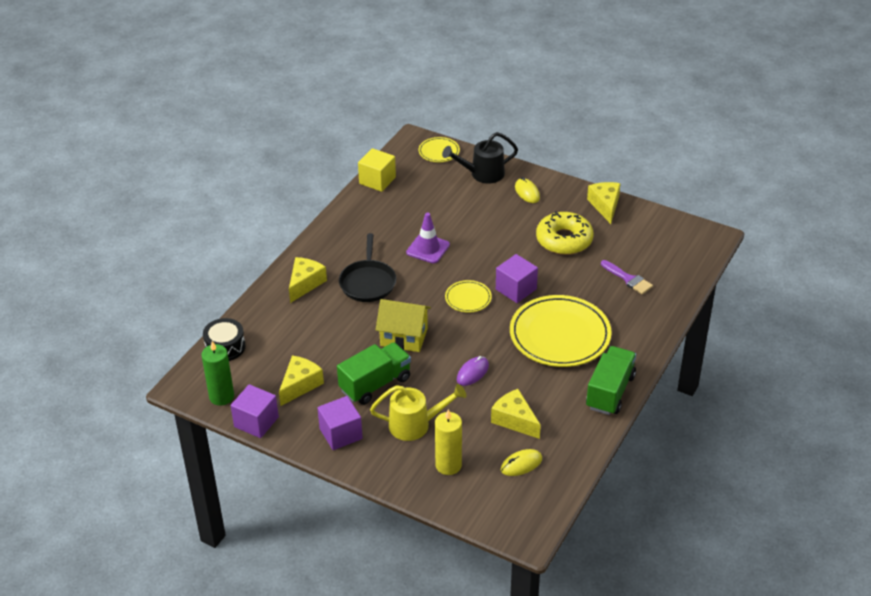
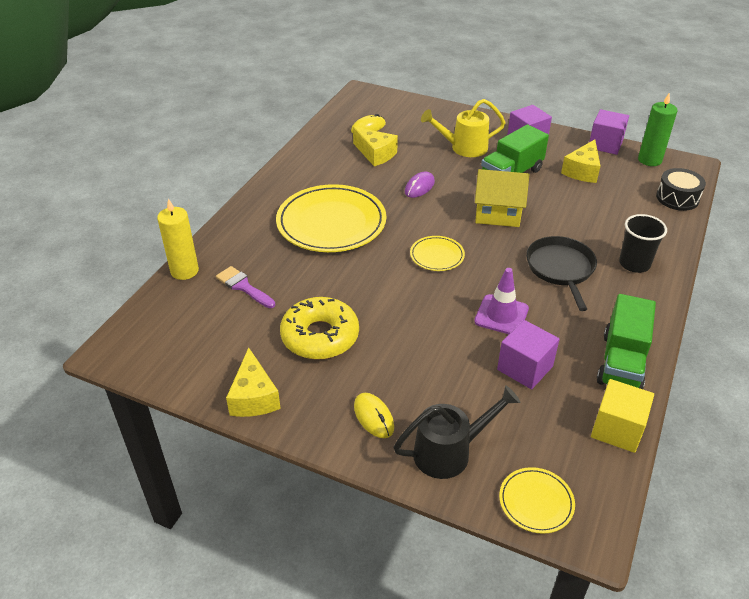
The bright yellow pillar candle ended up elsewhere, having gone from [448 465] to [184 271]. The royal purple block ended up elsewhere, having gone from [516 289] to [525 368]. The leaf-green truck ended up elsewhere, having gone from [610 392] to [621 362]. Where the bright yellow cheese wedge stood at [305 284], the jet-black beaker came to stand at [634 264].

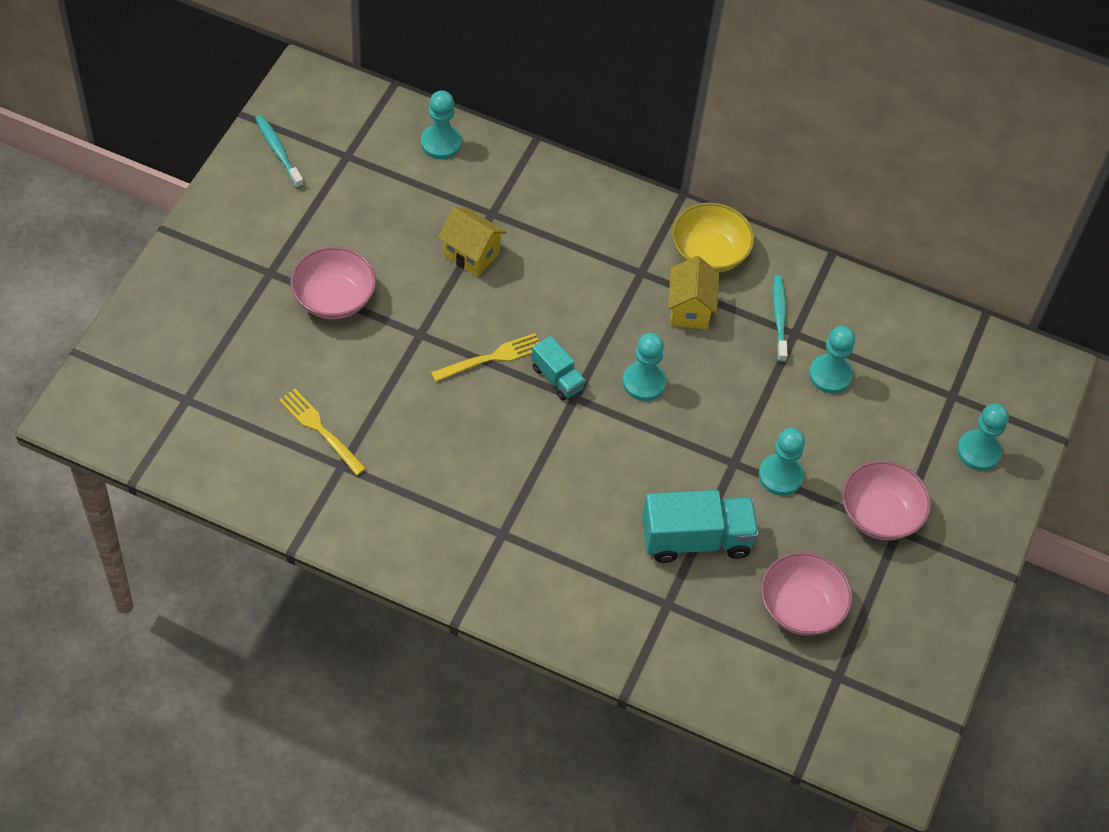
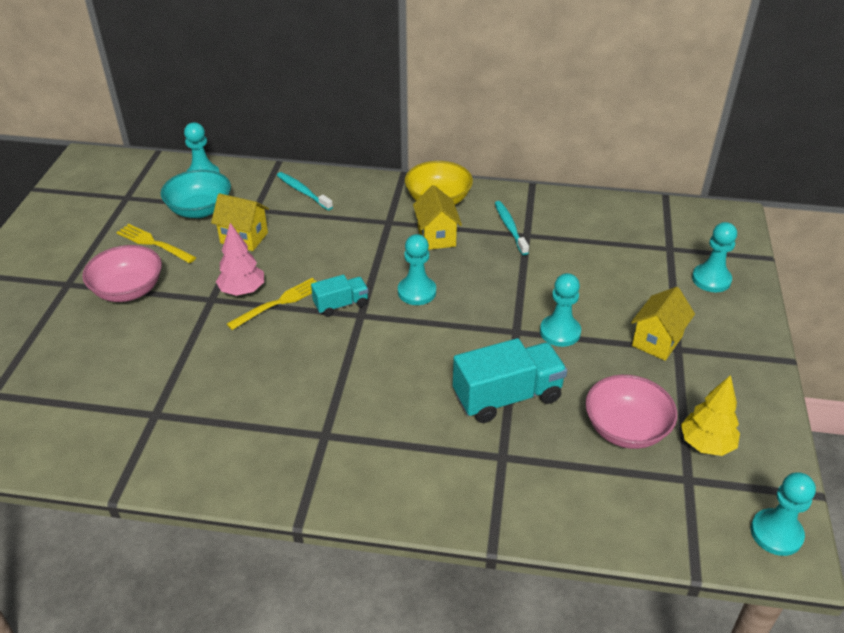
The bright yellow dinner fork ended up elsewhere, having gone from [320 430] to [154 243]. The second view gained the turquoise deep dish at [200 210]. The second view gained the rosy toy tree at [242 291]. The turquoise toothbrush ended up elsewhere, having gone from [278 151] to [303 191]. The turquoise truck at [557 378] ended up facing another way, 60 degrees counterclockwise from before. Where the rosy deep dish stood at [880 515], the bright yellow toy house came to stand at [657 341]. The second view gained the bright yellow toy tree at [706 444]. The turquoise pawn ended up elsewhere, having gone from [830 375] to [776 533].

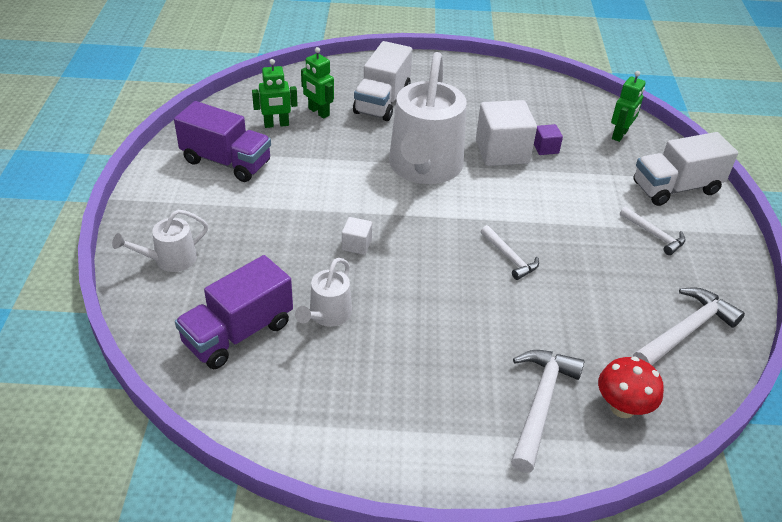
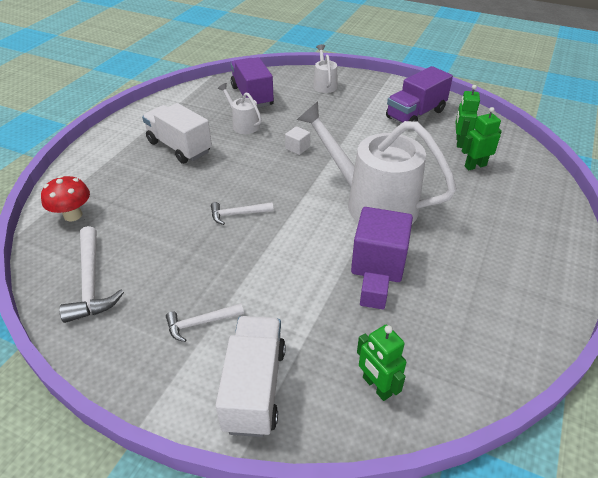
The snow-white truck ended up elsewhere, having gone from [382 101] to [179 147]. What was the snow-white block at [502 152] turned into the royal purple block at [378 261]. The second view lost the snow-white claw hammer at [540 404].

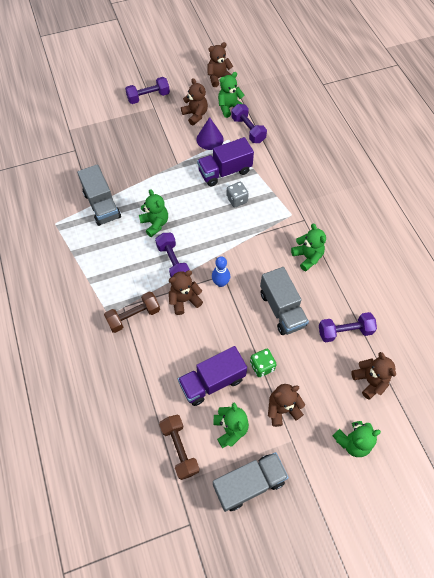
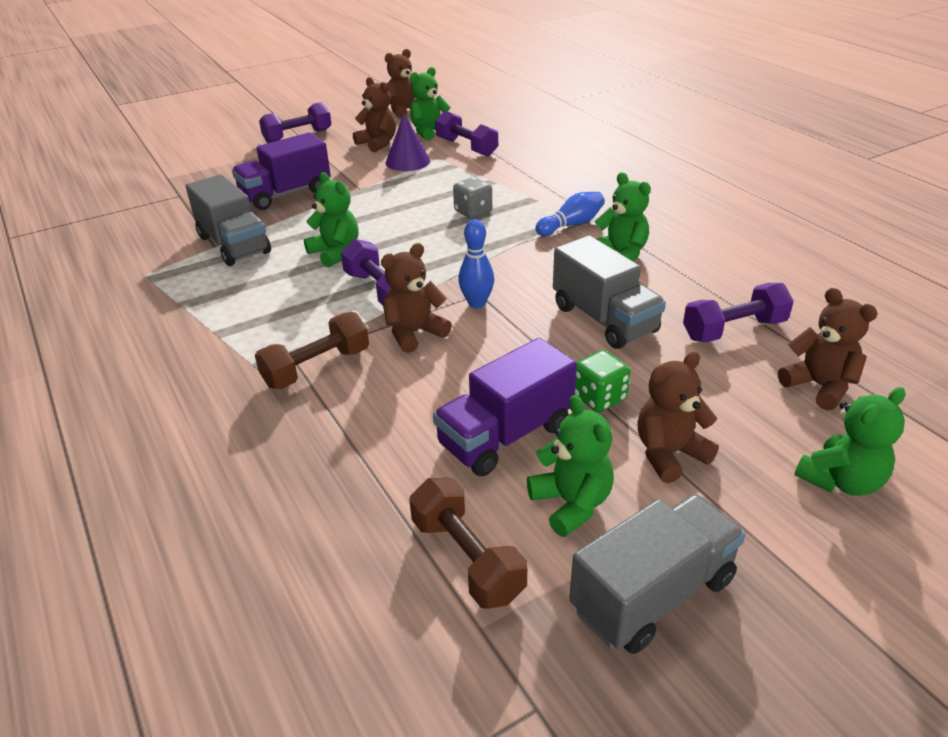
The royal purple truck ended up elsewhere, having gone from [225 171] to [286 194]. The second view gained the blue bowling pin at [571 225].

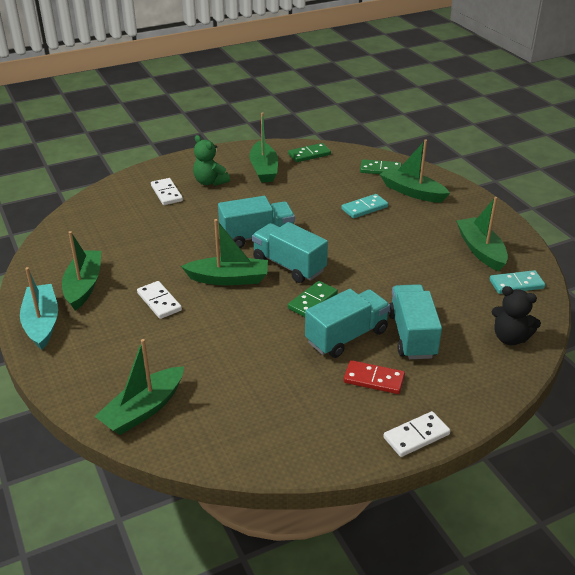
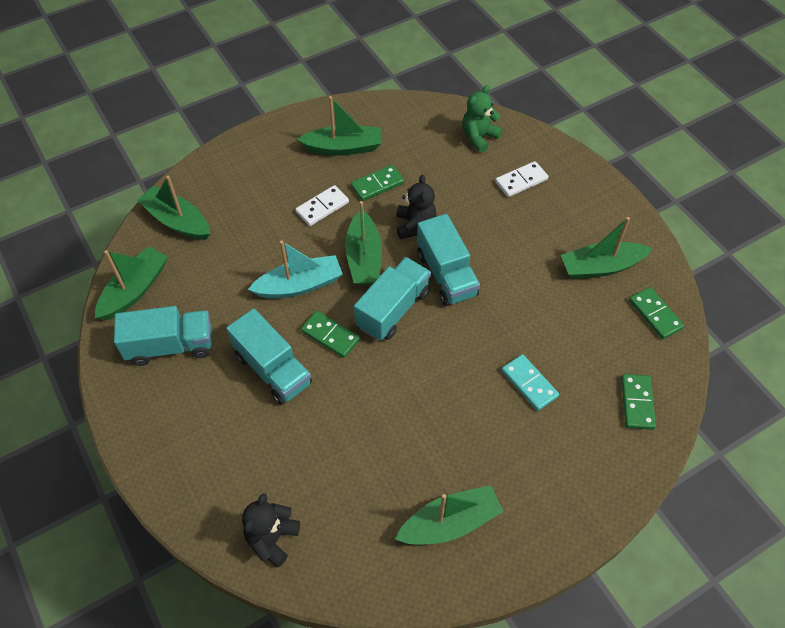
The leaf-green toy boat ended up elsewhere, having gone from [412 192] to [135 290]. The turquoise truck ended up elsewhere, having gone from [412 335] to [170 346]. The turquoise toy boat ended up elsewhere, having gone from [42 323] to [299 285]. The second view gained the leaf-green domino at [377 185]. The second view gained the jet-black stuffed bear at [415 225]. The leaf-green stuffed bear ended up elsewhere, having gone from [210 182] to [479 137]. The second view lost the crimson domino at [373 379]. The second view lost the snow-white domino at [416 436]. The second view lost the turquoise domino at [516 284].

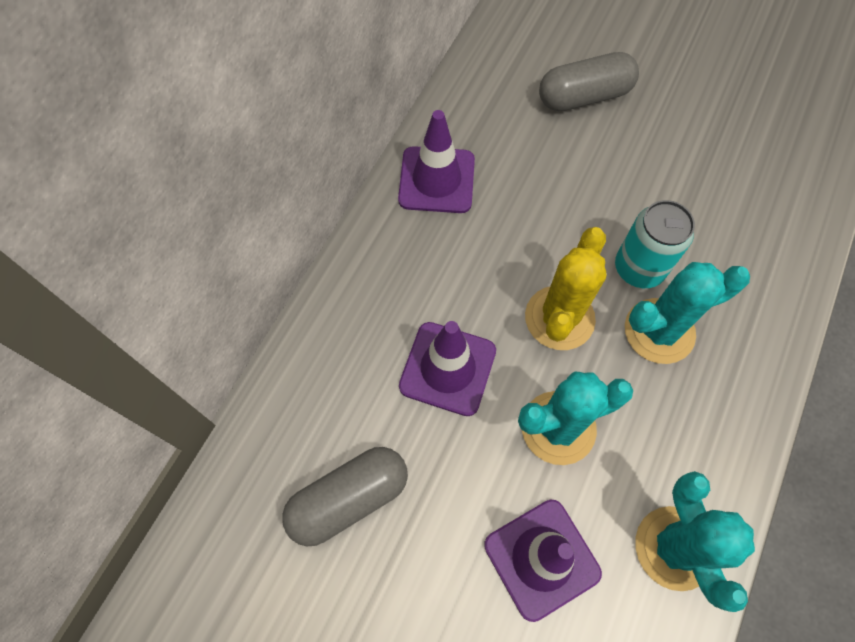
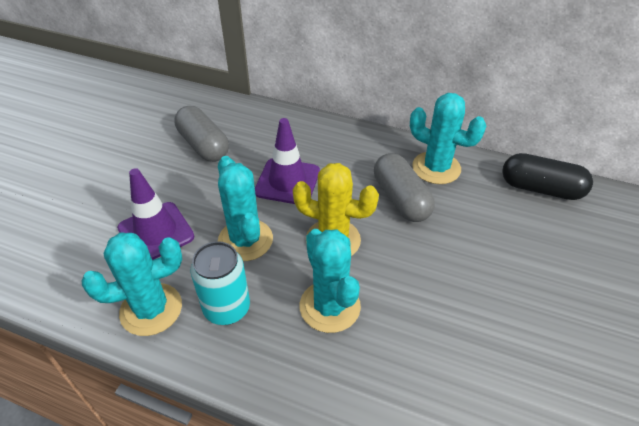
The turquoise tin ended up elsewhere, having gone from [638 268] to [227 308]. The ash-grey pill shape ended up elsewhere, having gone from [584 96] to [401 199]. Where the royal purple safety cone stood at [436 180], the turquoise prickly plant came to stand at [436 168]. The second view gained the jet-black pill shape at [541 189].

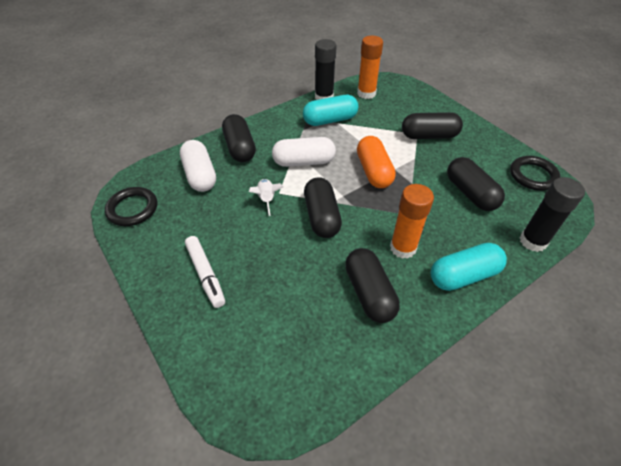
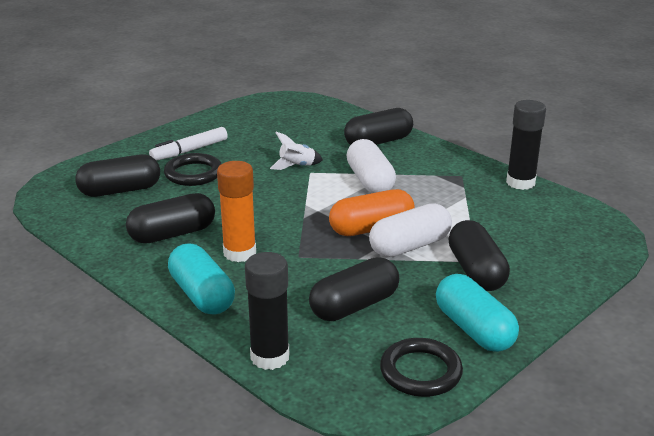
The jet-black pill shape ended up elsewhere, having gone from [321 216] to [120 190]. The jet-black torus ended up elsewhere, having gone from [132 209] to [193 173]. The snow-white pill shape ended up elsewhere, having gone from [200 175] to [410 246]. The turquoise pill shape ended up elsewhere, having gone from [330 120] to [474 329]. The second view lost the orange-coloured stick of glue at [366 93].

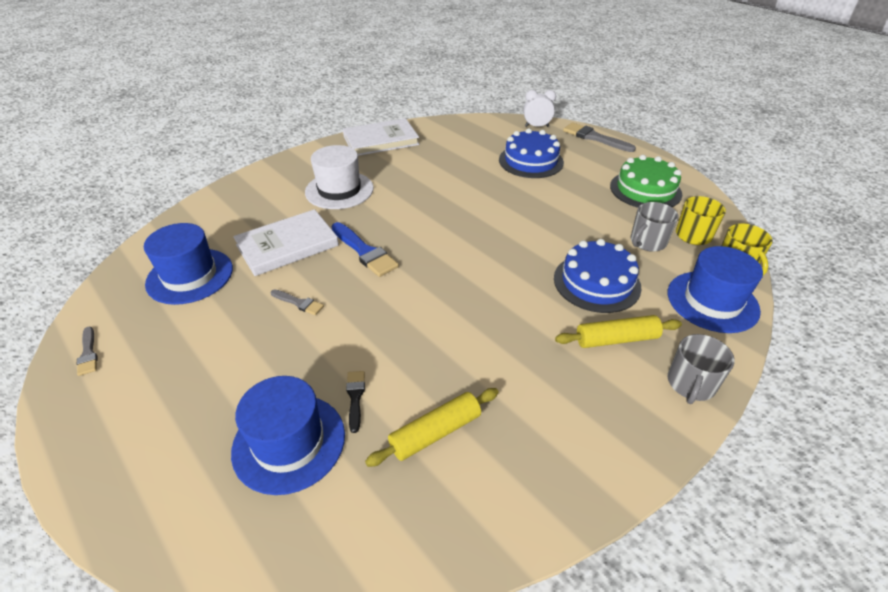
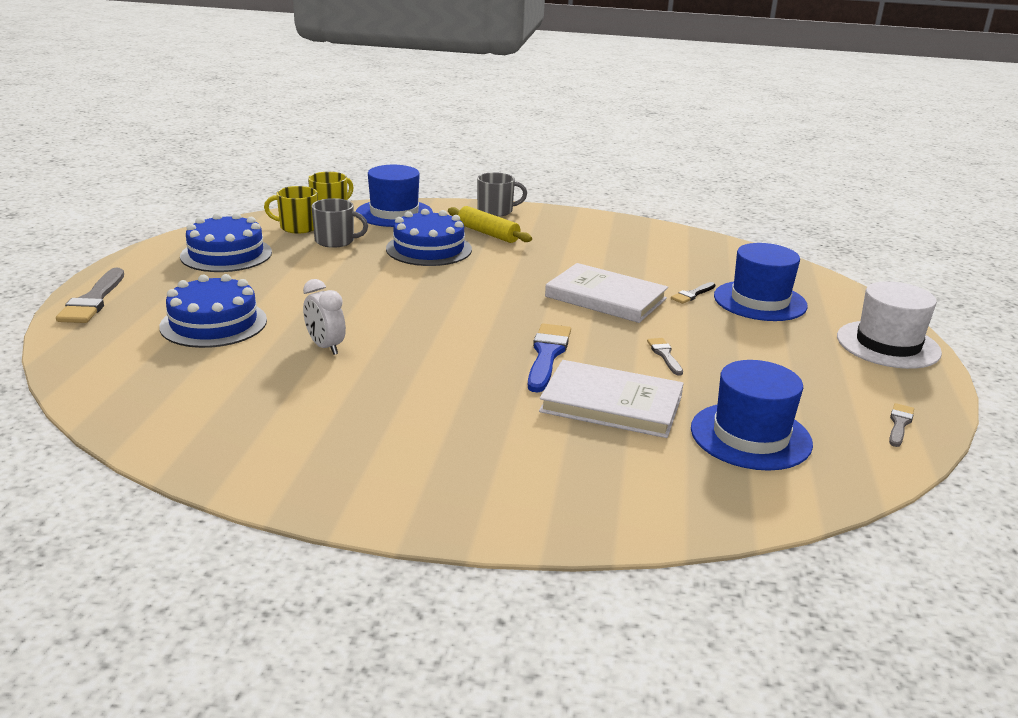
What was the leaf-green layer cake at [645 190] turned into the blue layer cake at [226 254]. The snow-white alarm clock ended up elsewhere, having gone from [536 126] to [325 347]. The snow-white hardback ended up elsewhere, having gone from [381 140] to [605 298]. The snow-white top hat ended up elsewhere, having gone from [339 190] to [888 345]. The second view lost the bright yellow pastry roller at [435 433].

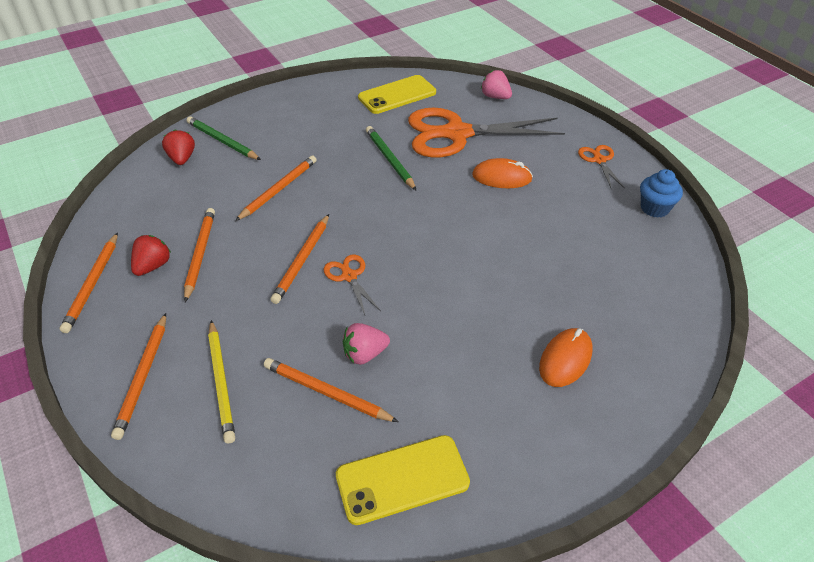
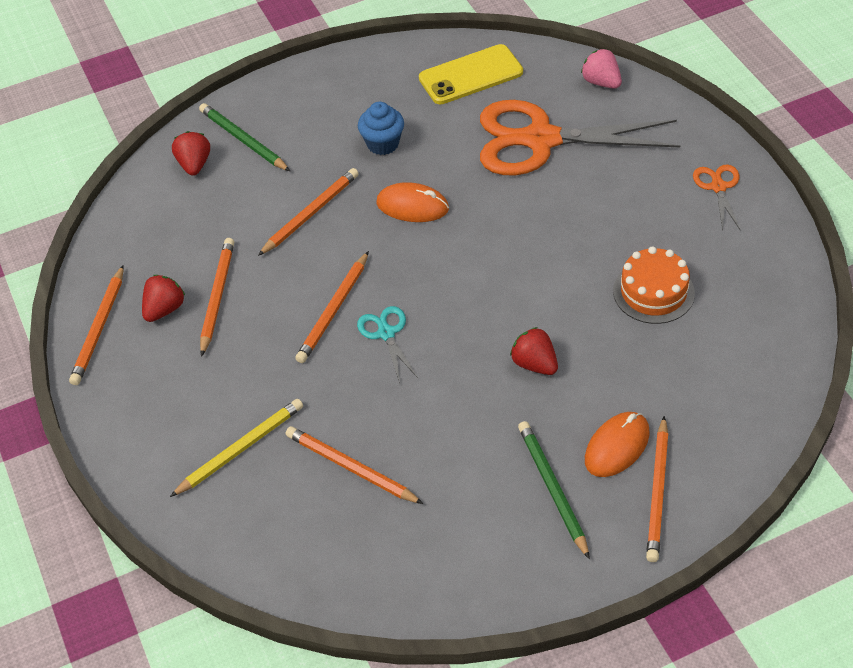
The bright yellow lead pencil at [221 382] ended up facing another way, 120 degrees counterclockwise from before. What was the orange-coloured shears at [349 276] turned into the turquoise shears at [386 333]. The blue muffin ended up elsewhere, having gone from [654 208] to [383 144]. The orange-coloured computer mouse ended up elsewhere, having gone from [501 177] to [412 206]. The second view gained the crimson berry at [534 364]. The leaf-green lead pencil ended up elsewhere, having gone from [390 160] to [553 489]. The second view gained the orange-coloured layer cake at [653 292]. The orange-coloured lead pencil ended up elsewhere, having gone from [143 376] to [657 492]. The second view lost the bright yellow mobile phone at [402 479]. The second view lost the rosy berry at [365 354].

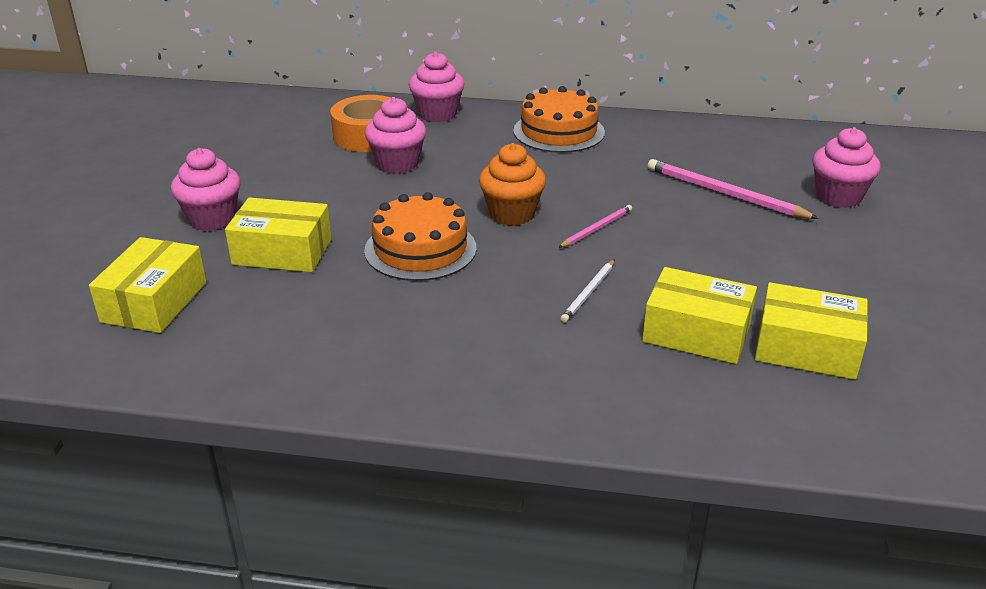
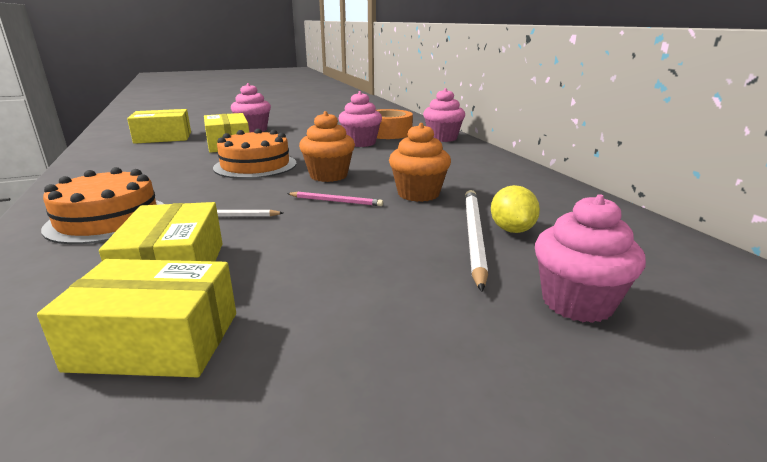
The bright yellow box at [806 348] ended up facing another way, 75 degrees counterclockwise from before. The orange-coloured layer cake ended up elsewhere, having gone from [559 131] to [108 219]. The second view gained the orange-coloured muffin at [418 194]. What was the rosy lead pencil at [724 193] turned into the snow-white lead pencil at [473 236]. The second view gained the bright yellow lemon at [511 230].

